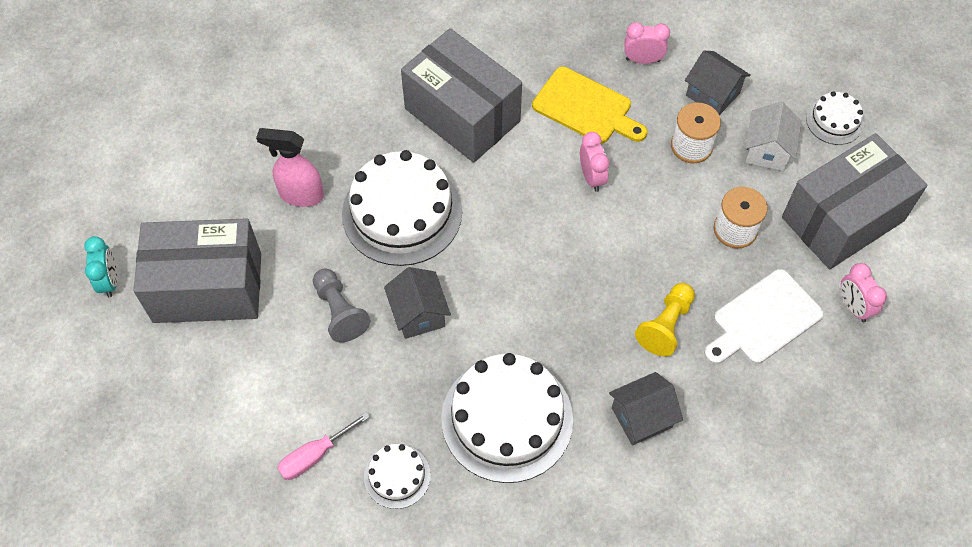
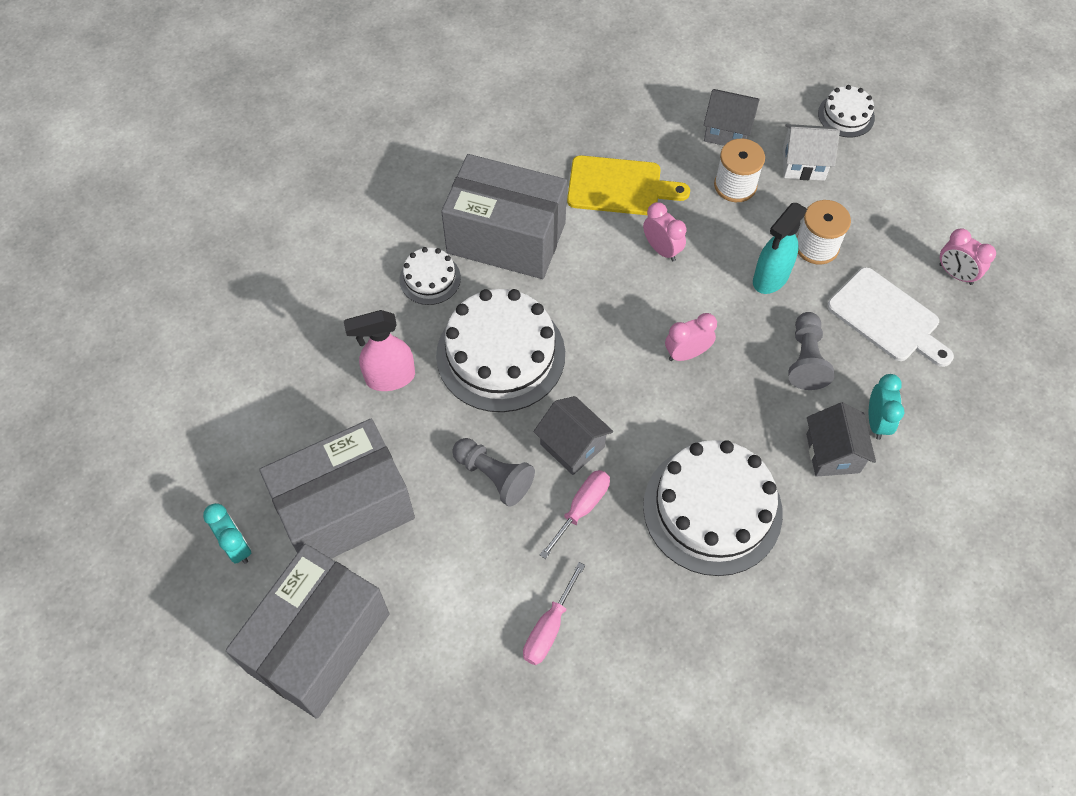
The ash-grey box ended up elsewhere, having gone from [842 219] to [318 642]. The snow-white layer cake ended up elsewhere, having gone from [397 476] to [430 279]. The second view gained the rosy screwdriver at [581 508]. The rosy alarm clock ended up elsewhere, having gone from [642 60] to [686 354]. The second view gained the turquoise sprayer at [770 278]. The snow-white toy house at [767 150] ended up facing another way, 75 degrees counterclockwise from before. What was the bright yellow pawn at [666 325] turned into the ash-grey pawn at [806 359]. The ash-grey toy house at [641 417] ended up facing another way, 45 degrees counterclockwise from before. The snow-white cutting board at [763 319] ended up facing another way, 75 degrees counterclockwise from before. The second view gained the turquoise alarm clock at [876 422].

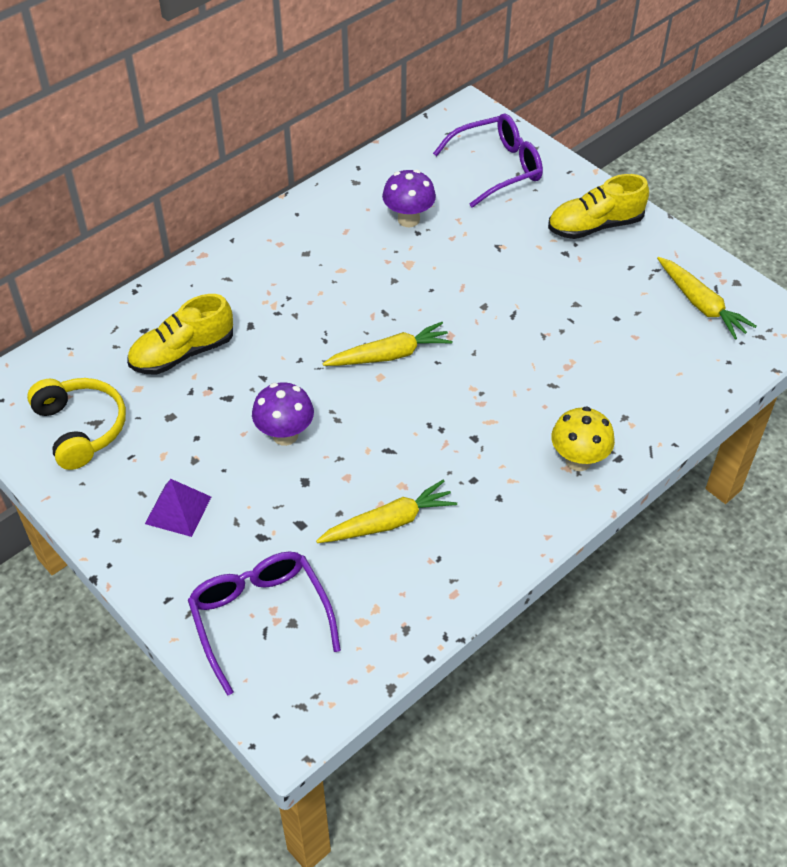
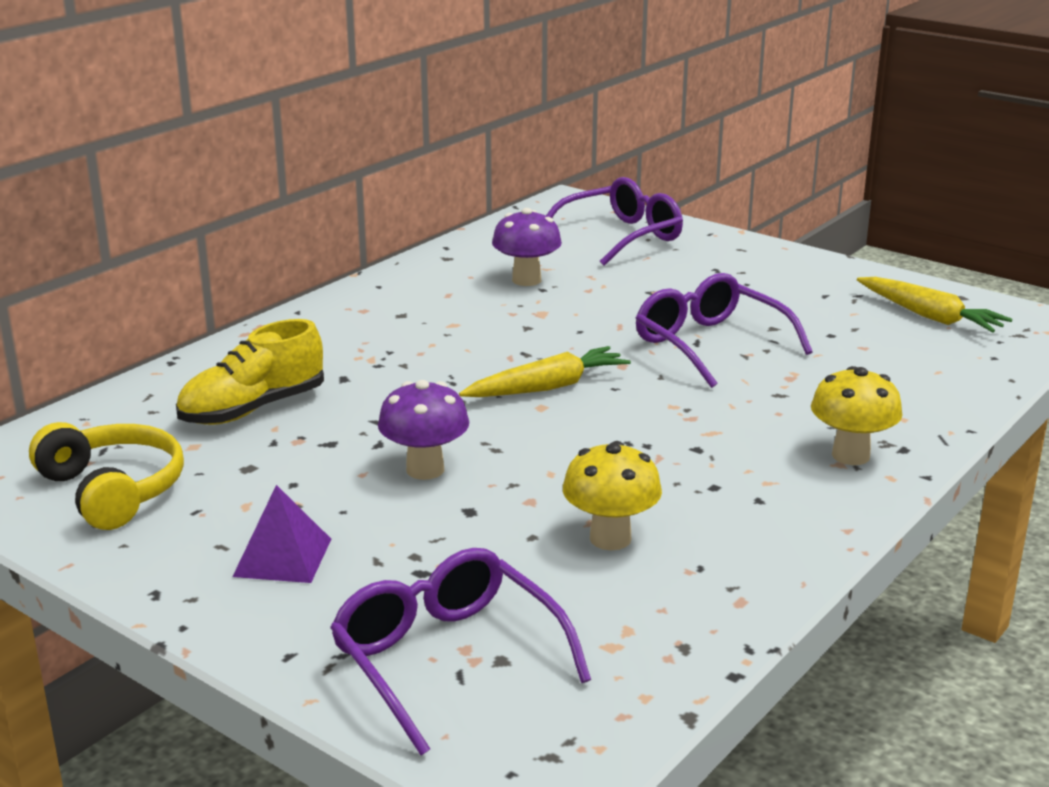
Where the bright yellow carrot stood at [389 522], the bright yellow toadstool came to stand at [610 538]. The second view gained the royal purple glasses at [709 344]. The second view lost the bright yellow shoe at [595 226].

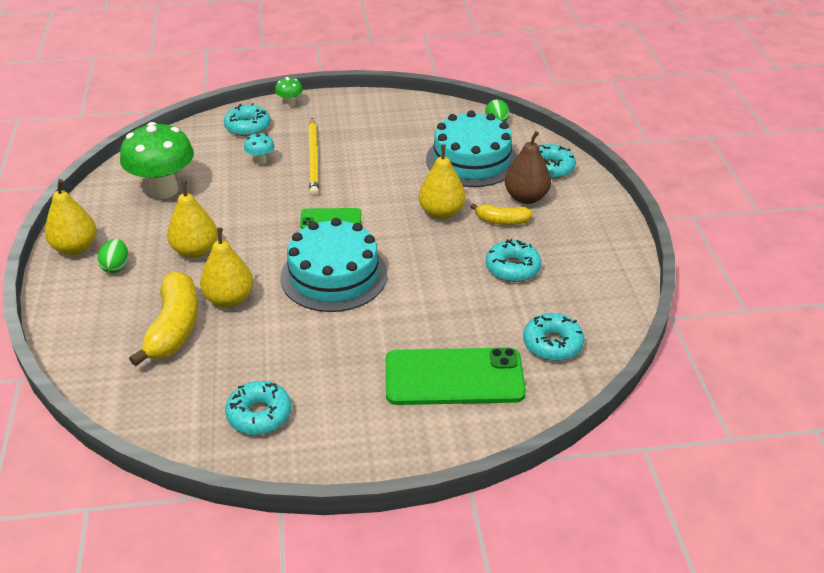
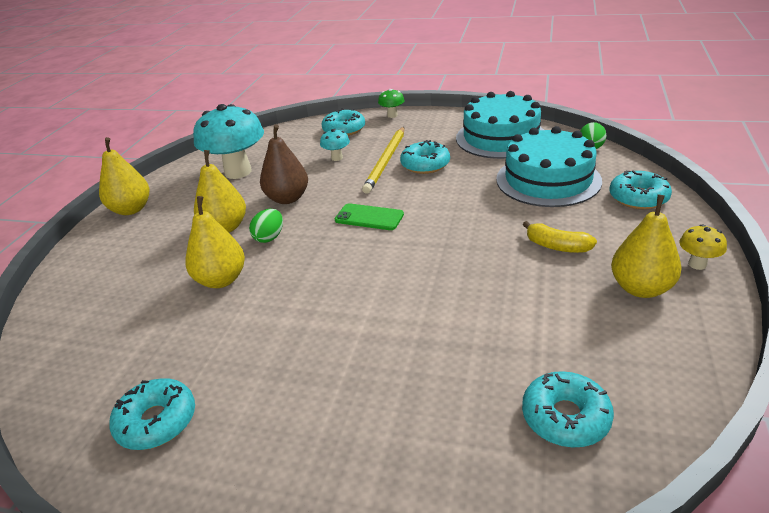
What was the leaf-green toadstool at [164 190] turned into the turquoise toadstool at [238 172]. The leaf-green egg ended up elsewhere, having gone from [116 267] to [269 237]. The dark brown toy pear ended up elsewhere, having gone from [526 198] to [287 198]. The turquoise donut ended up elsewhere, having gone from [512 268] to [425 165]. The turquoise layer cake ended up elsewhere, having gone from [334 275] to [501 137]. The bright yellow toy pear ended up elsewhere, having gone from [441 213] to [641 288]. The second view gained the bright yellow toadstool at [697 264]. The second view lost the bright yellow toy banana at [174 328]. The second view lost the leaf-green mobile phone at [454 377].

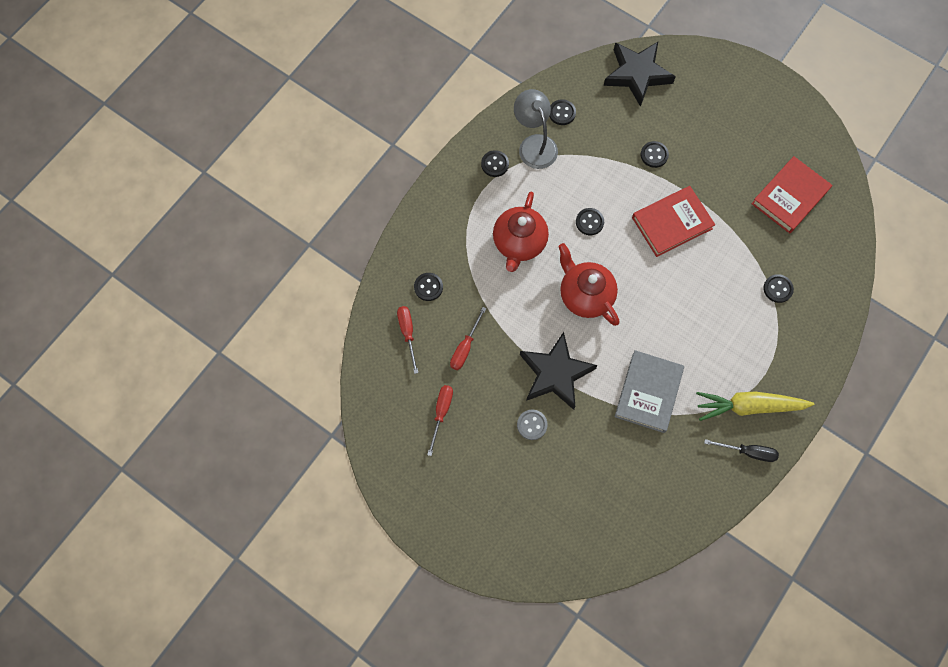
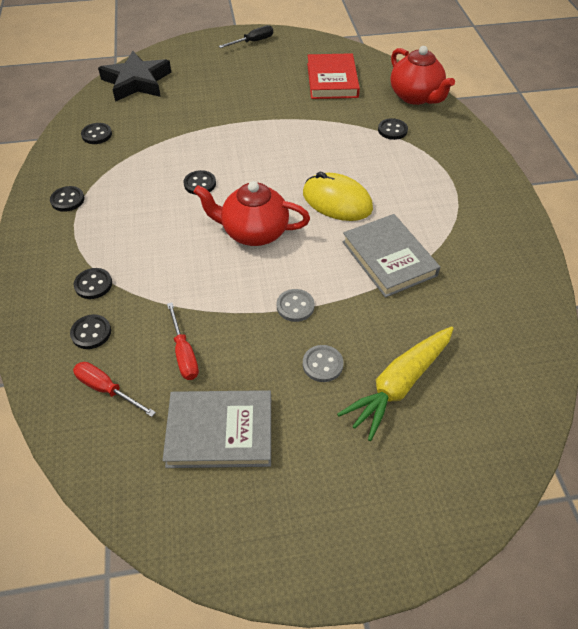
The jet-black sewing button ended up elsewhere, having gone from [654 155] to [93 284]. Where the crimson screwdriver stood at [441 413], the ash-grey hardback came to stand at [220 432]. The jet-black screwdriver ended up elsewhere, having gone from [748 452] to [253 42]. Where the jet-black star shape stood at [555 373], the ash-grey sewing button came to stand at [295 306]. The second view gained the bright yellow computer mouse at [337 201]. The bright yellow carrot ended up elsewhere, having gone from [748 406] to [399 385]. The crimson china teapot ended up elsewhere, having gone from [519 243] to [415 96]. The second view lost the ash-grey desk lamp at [534 144]. The second view lost the crimson hardback at [672 223].

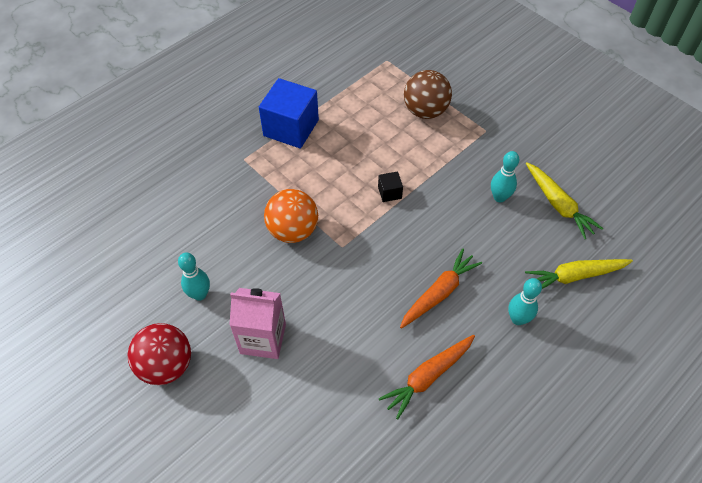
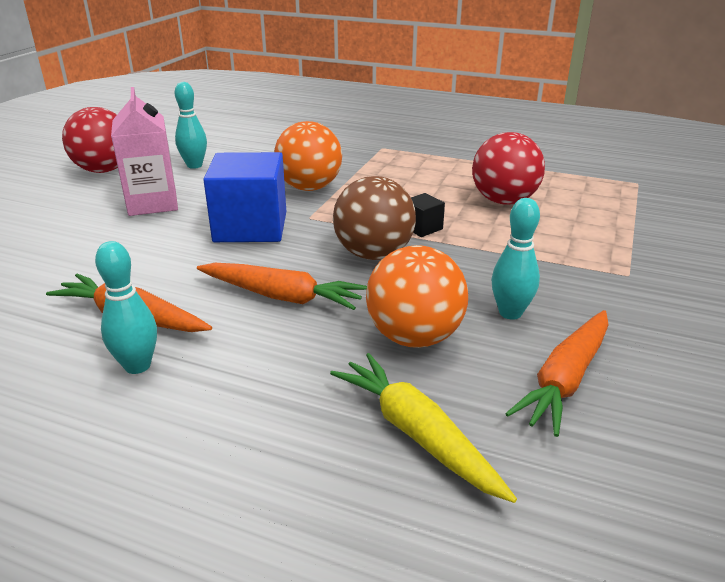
The turquoise bowling pin ended up elsewhere, having gone from [518 319] to [137 366]. The blue block ended up elsewhere, having gone from [291 128] to [250 227]. The dark brown ball ended up elsewhere, having gone from [425 111] to [373 254]. The second view gained the orange-coloured ball at [414 337]. The second view gained the crimson ball at [503 201]. What was the bright yellow carrot at [558 205] turned into the orange-coloured carrot at [565 379].

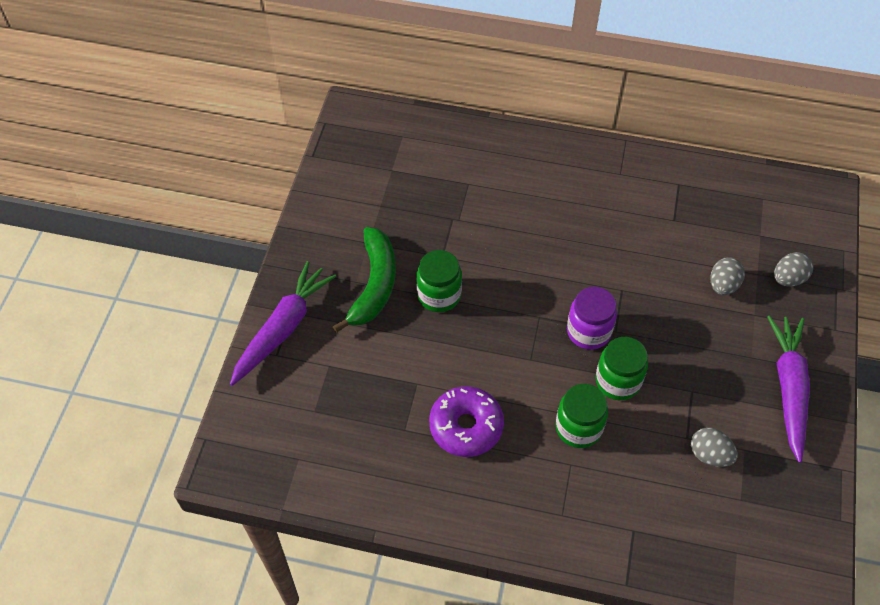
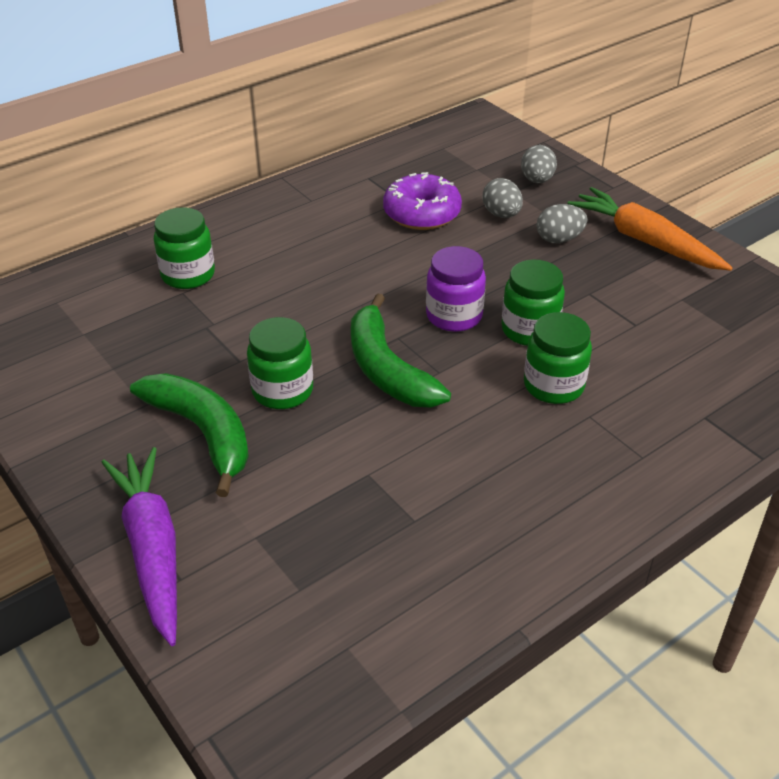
The second view gained the leaf-green jar at [188 275]. The second view gained the leaf-green toy banana at [387 369]. The royal purple donut ended up elsewhere, having gone from [466 426] to [422 213]. The ash-grey egg ended up elsewhere, having gone from [709 455] to [559 239]. What was the royal purple carrot at [788 388] turned into the orange-coloured carrot at [644 241].

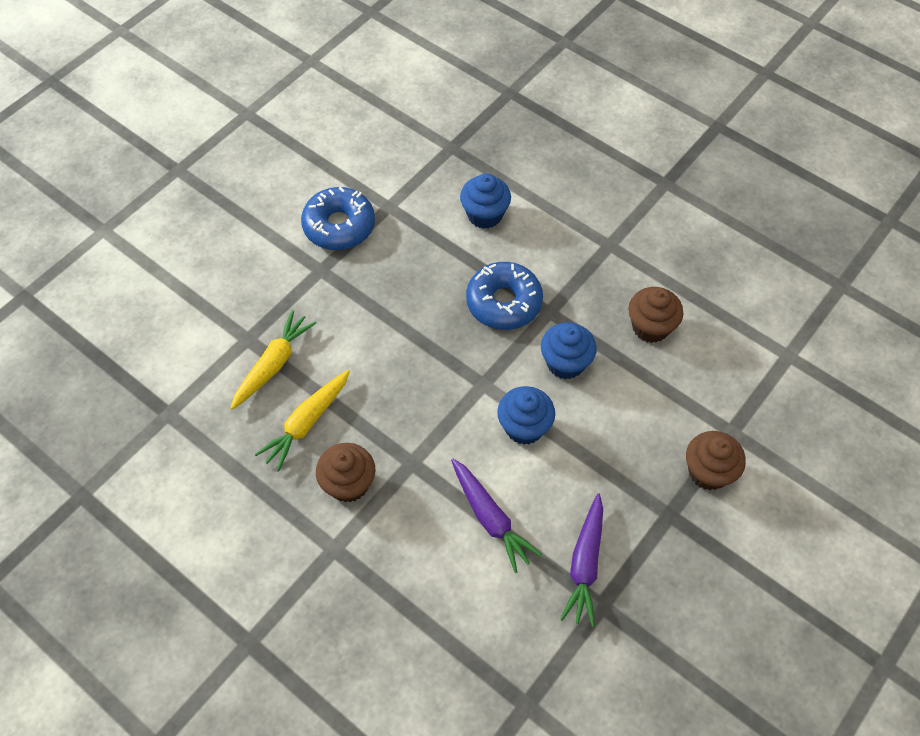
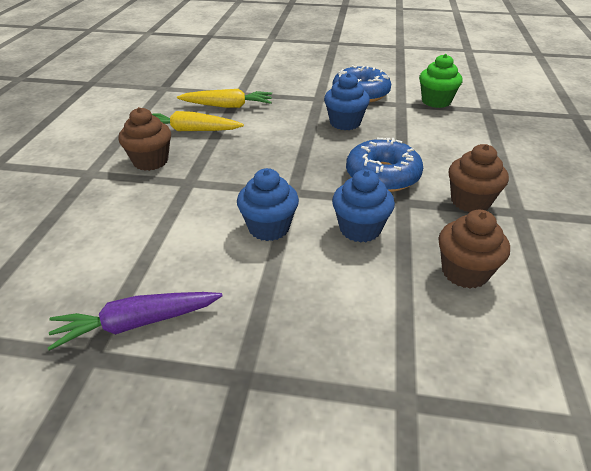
The blue muffin ended up elsewhere, having gone from [485 215] to [345 123]. The second view gained the leaf-green muffin at [436 101]. The dark brown muffin ended up elsewhere, having gone from [708 472] to [470 201]. The second view lost the royal purple carrot at [490 518].

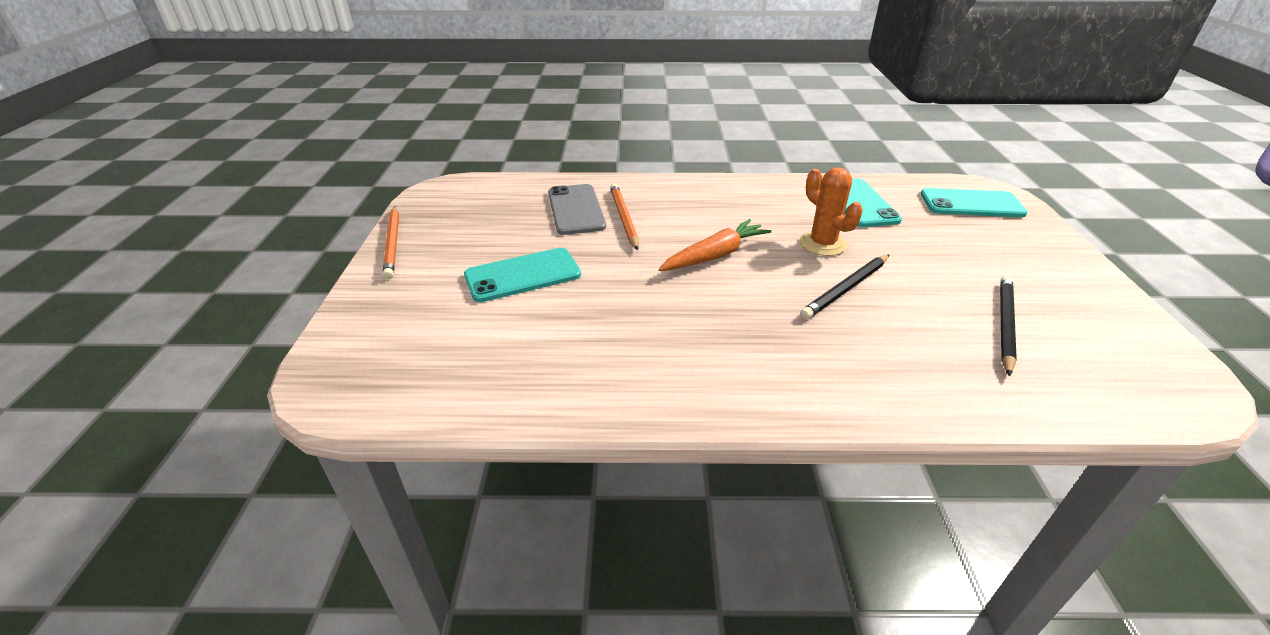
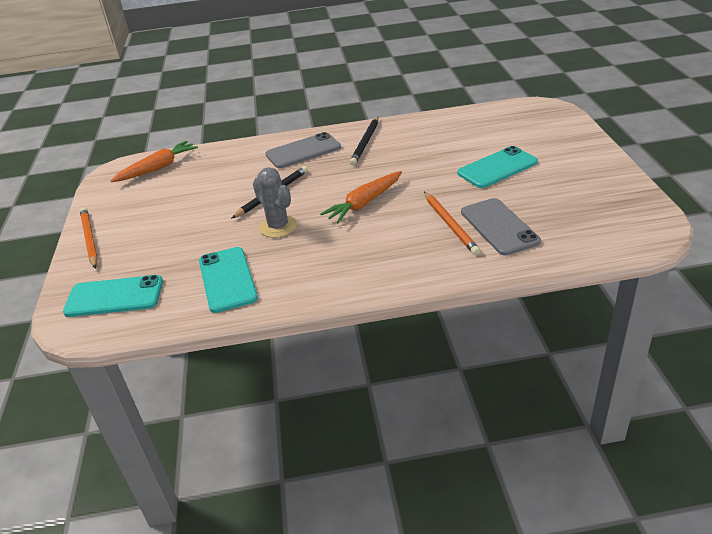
The orange-coloured lead pencil ended up elsewhere, having gone from [393 243] to [89 239]. The second view gained the orange-coloured carrot at [157 168]. What was the orange-coloured prickly plant at [822 244] turned into the ash-grey prickly plant at [278 227]. The second view gained the ash-grey mobile phone at [303 151]. The jet-black lead pencil ended up elsewhere, having gone from [1004 325] to [366 142].

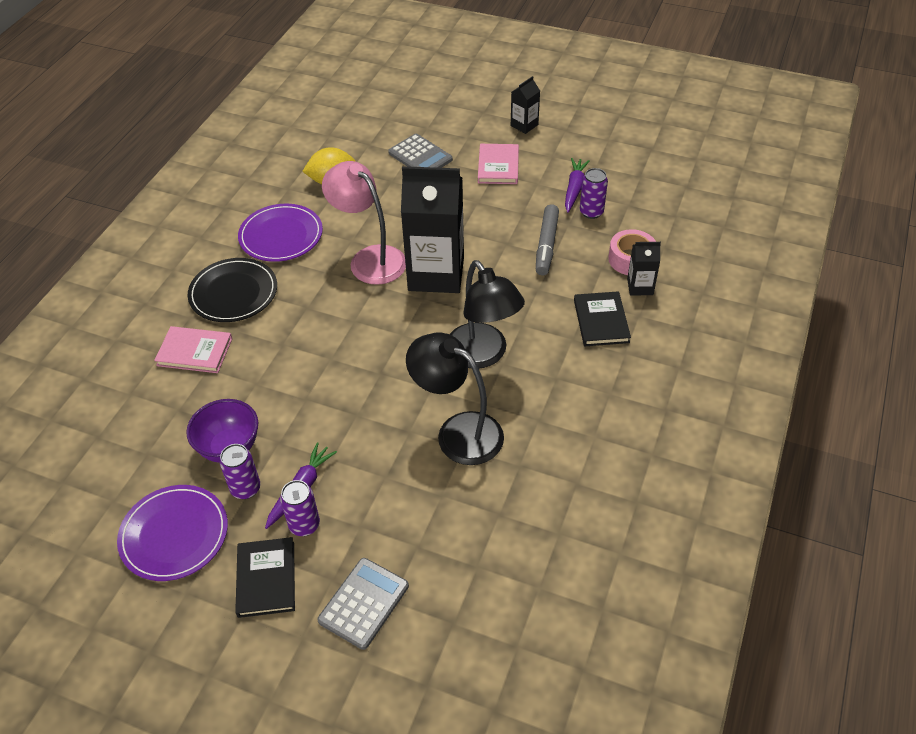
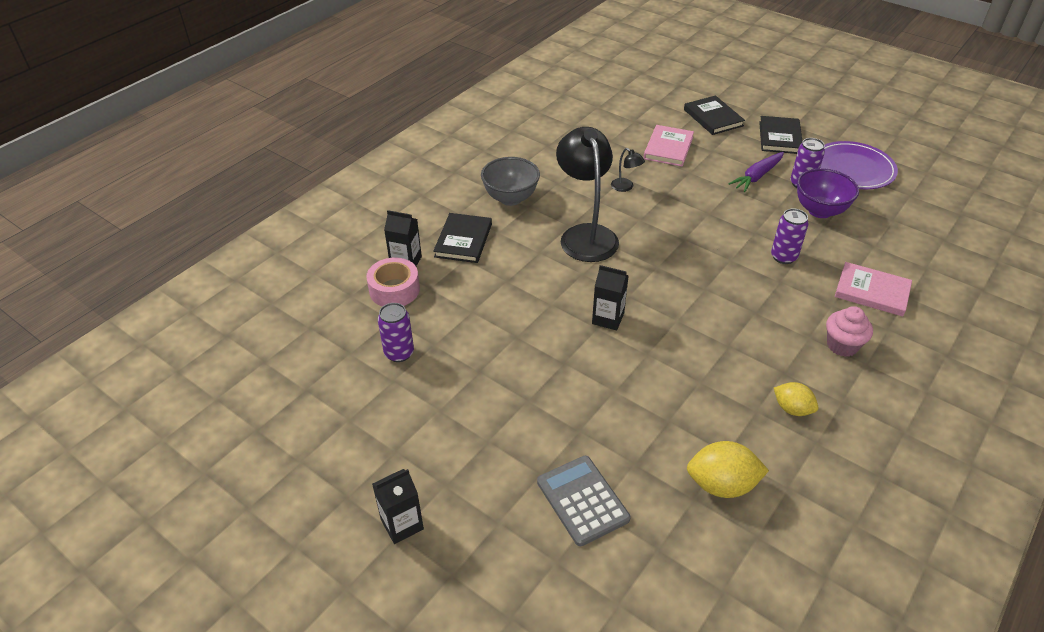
The second view gained the ash-grey deep dish at [510 198]. The size of the jet-black carton at [436 274] changed by a factor of 0.45. The size of the jet-black desk lamp at [458 432] changed by a factor of 0.42. The rosy hardback ended up elsewhere, having gone from [498 166] to [668 148]. Where the ash-grey adding machine stood at [364 603], the jet-black hardback came to stand at [713 118]. The royal purple tin ended up elsewhere, having gone from [304 525] to [783 257]. Where the royal purple plate stood at [281 235], the bright yellow lemon came to stand at [792 409]. Where the jet-black plate stood at [233 293], the rosy muffin came to stand at [842 345]. The second view lost the rosy desk lamp at [370 259]. The second view lost the ash-grey marker pen at [546 245]. The second view lost the royal purple carrot at [574 189].

